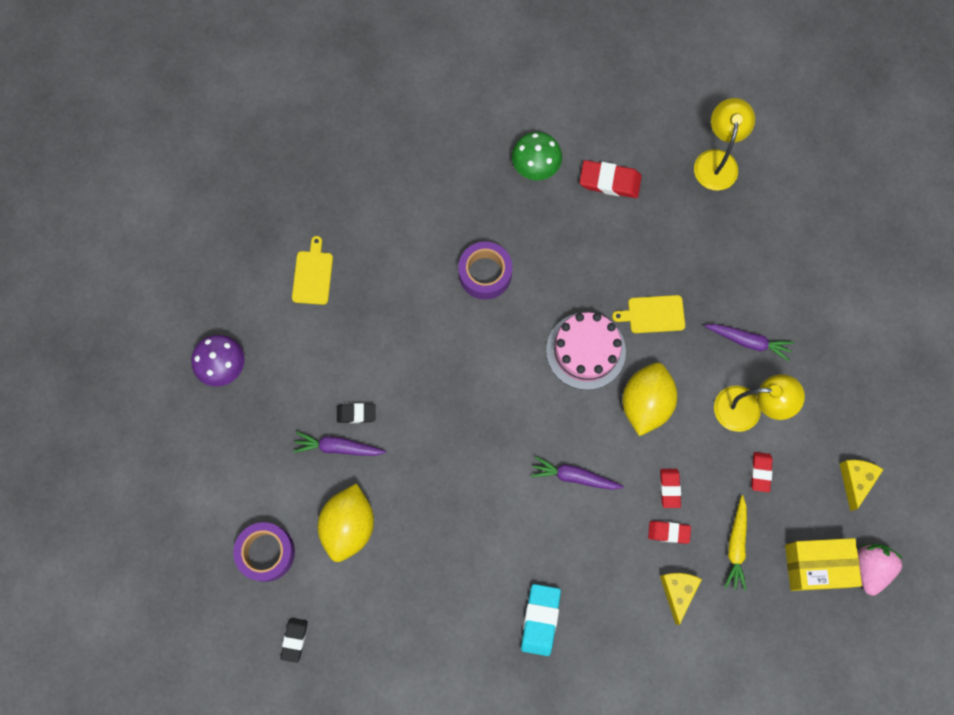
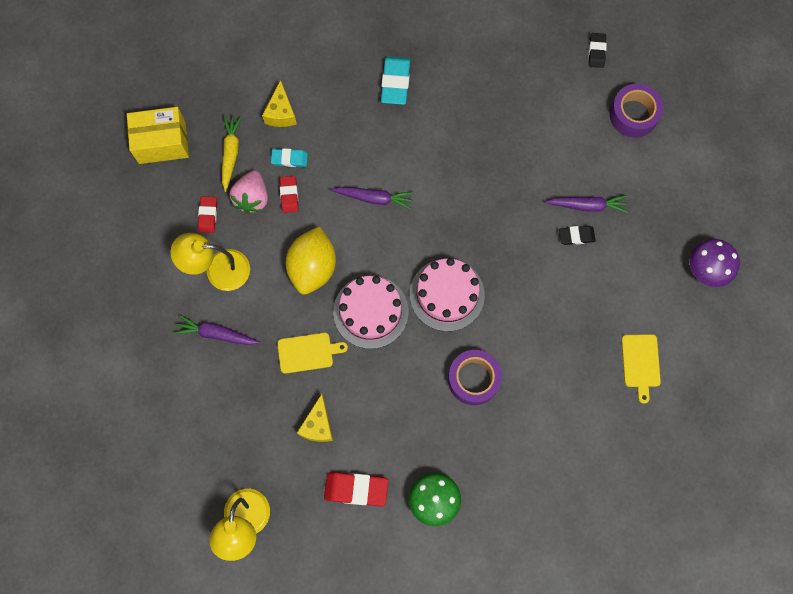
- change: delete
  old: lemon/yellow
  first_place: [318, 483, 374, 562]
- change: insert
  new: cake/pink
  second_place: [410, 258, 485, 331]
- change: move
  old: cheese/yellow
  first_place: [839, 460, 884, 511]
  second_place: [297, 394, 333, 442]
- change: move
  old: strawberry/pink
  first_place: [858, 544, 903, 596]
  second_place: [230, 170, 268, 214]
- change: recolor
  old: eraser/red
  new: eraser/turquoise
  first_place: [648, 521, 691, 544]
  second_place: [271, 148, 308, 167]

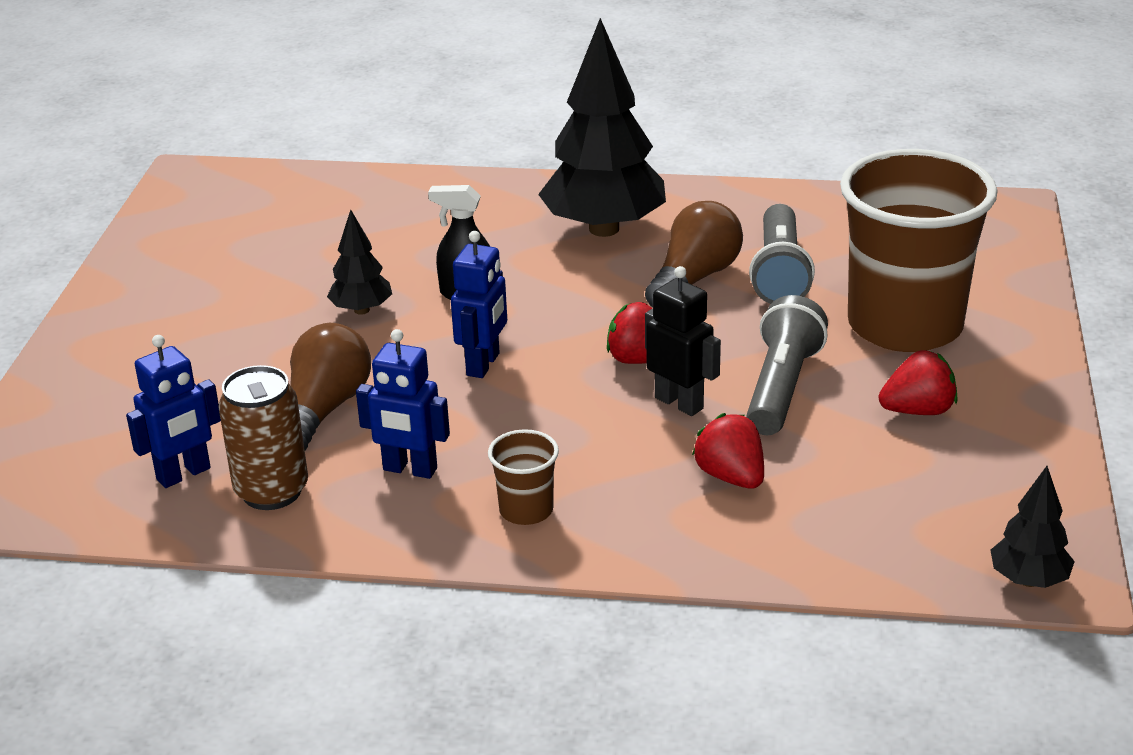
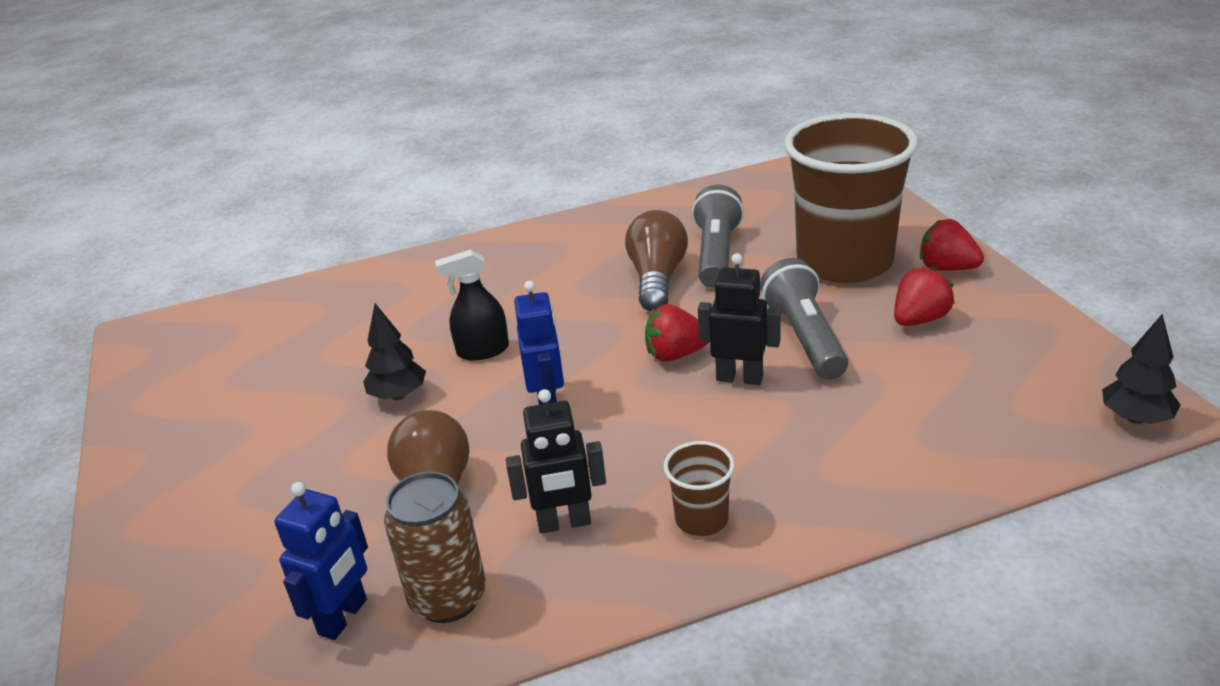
- change: delete
  old: tree/black
  first_place: [538, 18, 666, 237]
- change: move
  old: strawberry/red
  first_place: [692, 413, 764, 489]
  second_place: [920, 219, 984, 271]
- change: recolor
  old: robot/blue
  new: robot/black
  first_place: [356, 329, 450, 479]
  second_place: [506, 389, 606, 533]
- change: rotate
  old: flashlight/grey
  first_place: [749, 204, 815, 304]
  second_place: [692, 185, 744, 288]
  degrees: -150

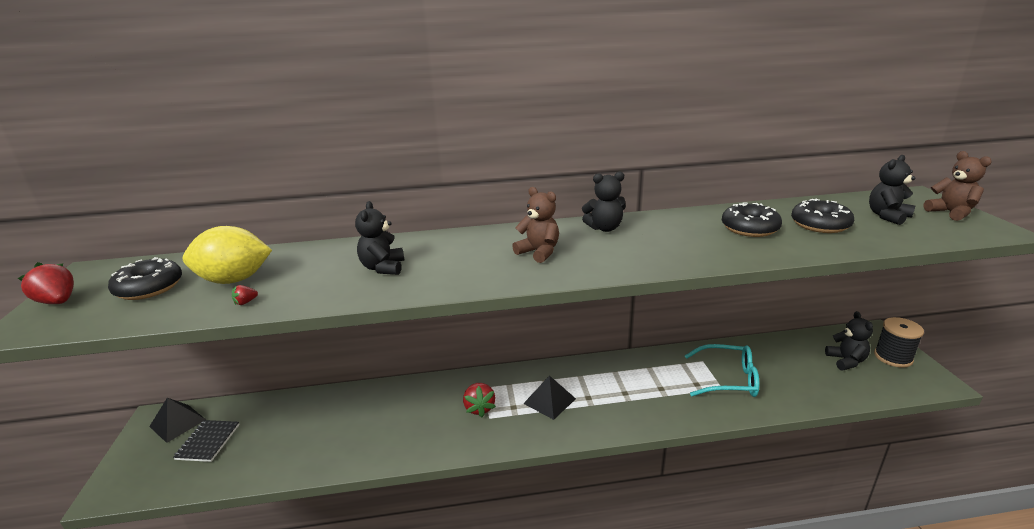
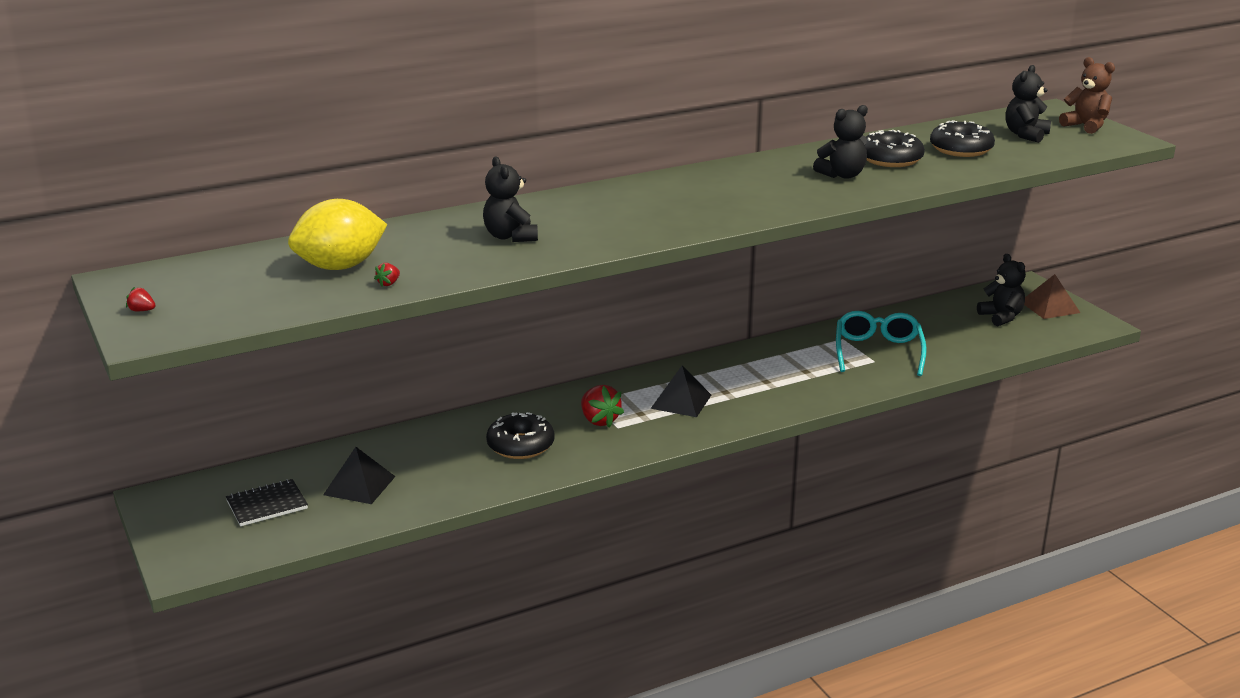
- change: delete
  old: teddy bear/brown
  first_place: [512, 187, 559, 263]
- change: move
  old: donut/black
  first_place: [108, 257, 182, 300]
  second_place: [486, 412, 555, 459]
- change: move
  old: pyramid/black
  first_place: [149, 398, 206, 443]
  second_place: [323, 447, 396, 504]
- change: move
  old: teddy bear/black
  first_place: [582, 171, 626, 232]
  second_place: [813, 105, 868, 179]
- change: replace
  old: spool/black
  new: pyramid/brown
  first_place: [874, 317, 924, 368]
  second_place: [1024, 274, 1080, 319]
- change: rotate
  old: notebook/black
  first_place: [173, 420, 240, 462]
  second_place: [226, 479, 308, 526]
  degrees: 75
- change: rotate
  old: glasses/turquoise
  first_place: [685, 344, 759, 397]
  second_place: [836, 311, 927, 376]
  degrees: -75
- change: resize
  old: strawberry/red
  first_place: [18, 262, 74, 304]
  second_place: [126, 287, 156, 311]
  factor: 0.48

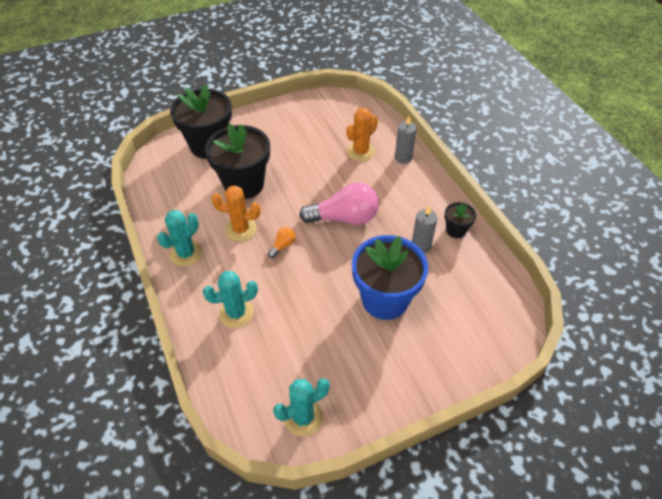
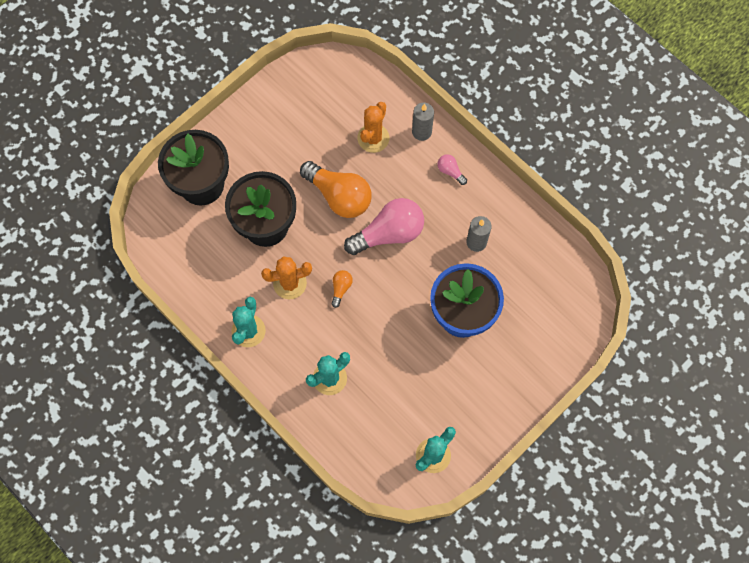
- change: delete
  old: flower pot/black
  first_place: [444, 202, 476, 238]
- change: insert
  new: light bulb/orange
  second_place: [300, 161, 371, 218]
- change: insert
  new: light bulb/pink
  second_place: [437, 154, 467, 185]

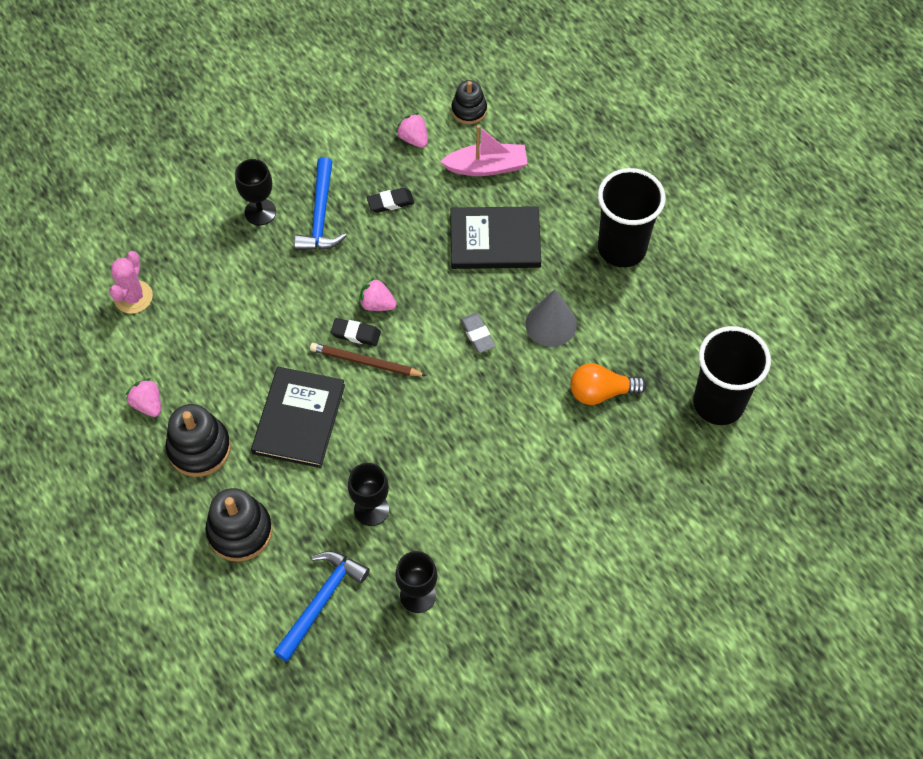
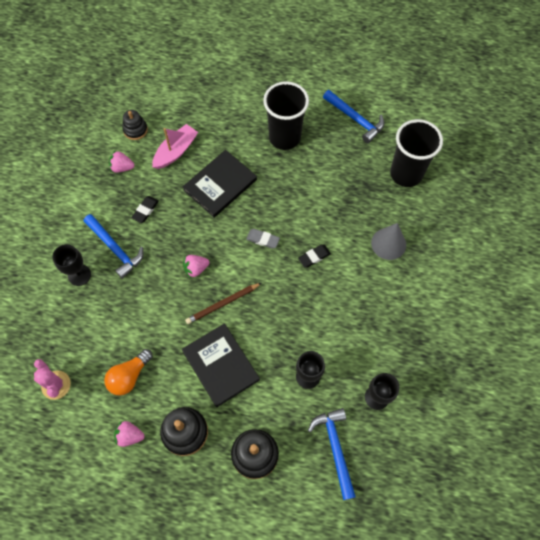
- change: insert
  new: hammer/blue
  second_place: [323, 90, 384, 143]
- change: move
  old: eraser/black
  first_place: [331, 318, 381, 346]
  second_place: [298, 244, 331, 268]
- change: move
  old: cone/grey
  first_place: [525, 289, 577, 347]
  second_place: [371, 223, 406, 260]
- change: move
  old: light bulb/orange
  first_place: [570, 363, 647, 405]
  second_place: [104, 349, 153, 396]

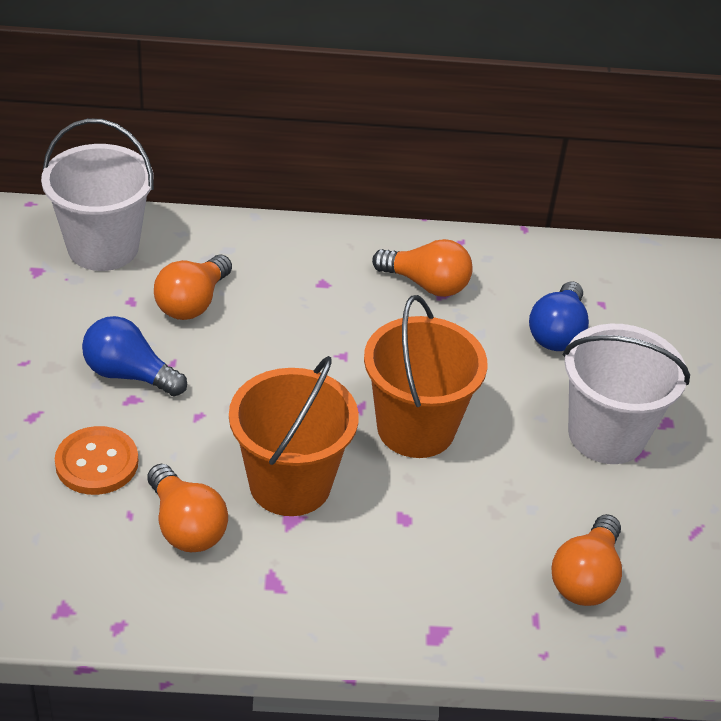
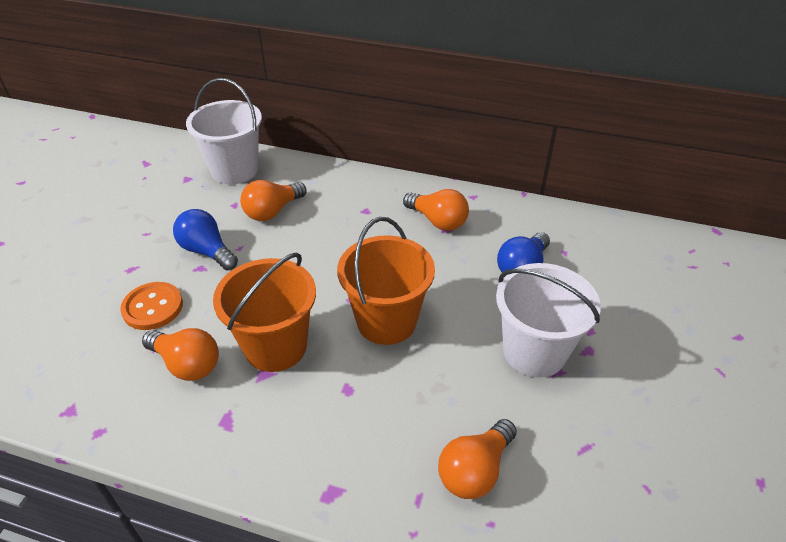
- change: rotate
  old: light bulb/orange
  first_place: [147, 464, 228, 552]
  second_place: [142, 328, 219, 381]
  degrees: -45

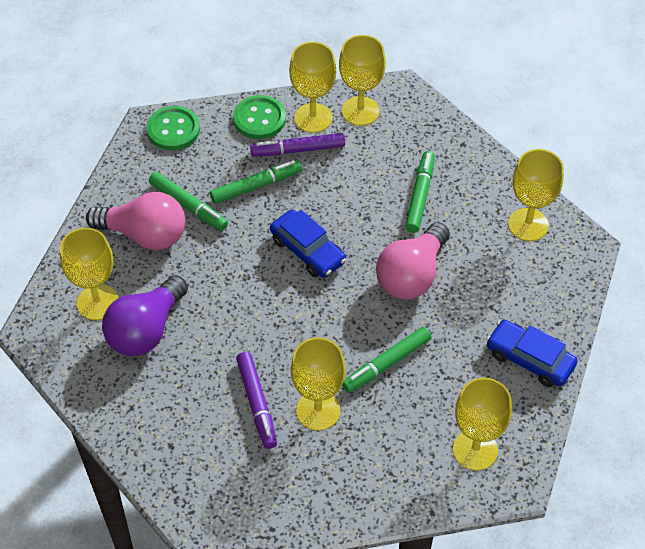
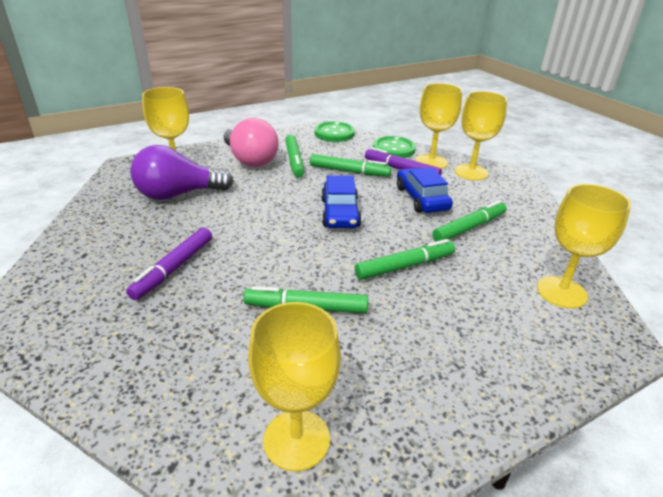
- change: delete
  old: goblet/yellow
  first_place: [291, 337, 346, 431]
- change: move
  old: car/blue
  first_place: [486, 320, 577, 387]
  second_place: [397, 167, 453, 213]
- change: replace
  old: light bulb/pink
  new: marker/green
  first_place: [376, 222, 450, 299]
  second_place: [355, 239, 455, 280]

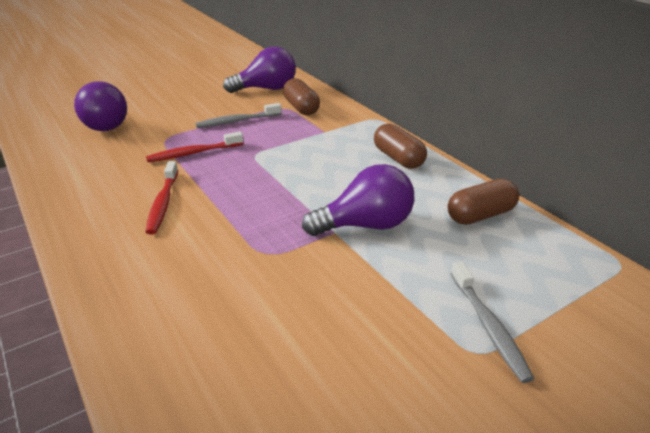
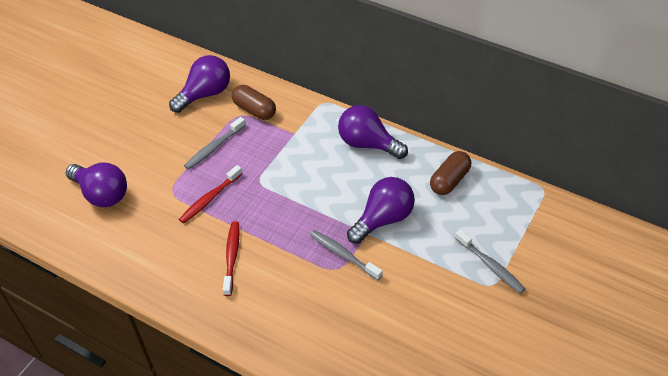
- change: insert
  new: toothbrush/grey
  second_place: [310, 230, 383, 280]
- change: replace
  old: capsule/brown
  new: light bulb/purple
  first_place: [374, 123, 427, 169]
  second_place: [338, 105, 408, 159]
- change: rotate
  old: toothbrush/red
  first_place: [146, 161, 178, 234]
  second_place: [223, 221, 240, 296]
  degrees: -150

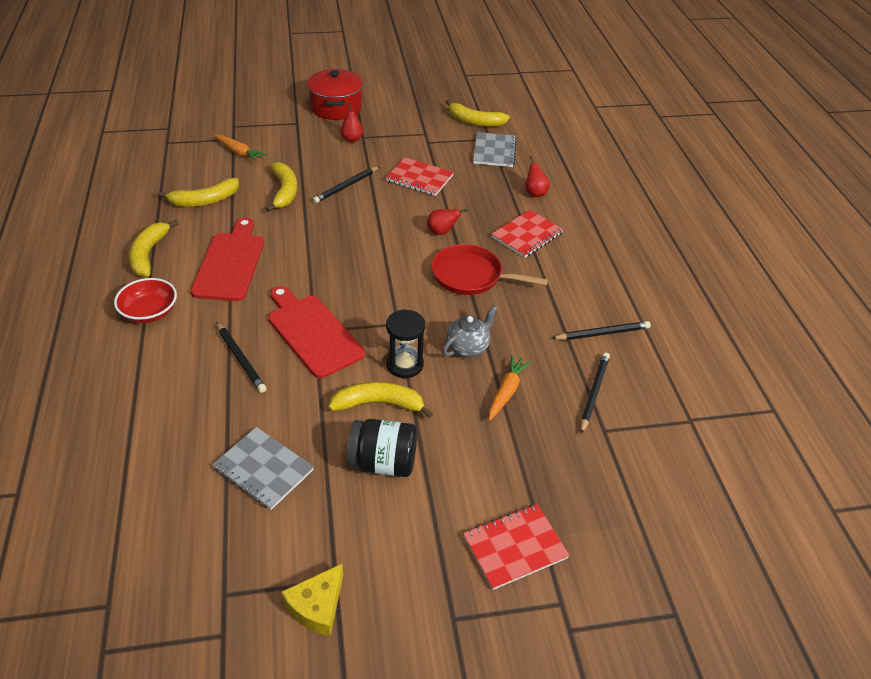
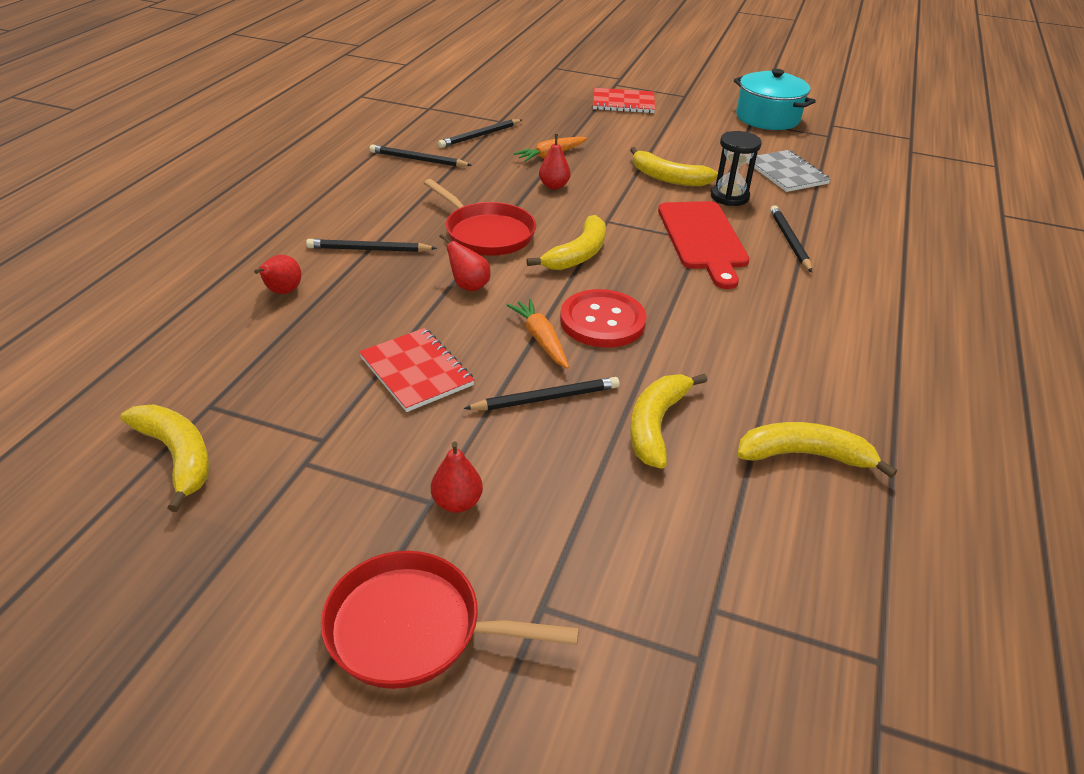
- change: delete
  old: bowl/red
  first_place: [114, 278, 177, 323]
- change: delete
  old: cutting board/red
  first_place: [191, 218, 264, 301]
- change: delete
  old: jar/black
  first_place: [347, 419, 417, 477]
- change: delete
  old: notebook/grey
  first_place: [473, 132, 517, 167]
- change: insert
  new: button/red
  second_place: [560, 289, 647, 348]
- change: move
  old: banana/yellow
  first_place: [129, 220, 179, 277]
  second_place: [527, 215, 606, 270]
- change: move
  old: carrot/orange
  first_place: [214, 135, 267, 162]
  second_place: [507, 298, 569, 369]
- change: move
  old: hourglass/black
  first_place: [386, 309, 425, 378]
  second_place: [711, 131, 762, 206]
- change: replace
  old: cheese/yellow
  new: pot/turquoise
  first_place: [281, 564, 343, 636]
  second_place: [734, 69, 816, 130]
- change: replace
  old: pot/red
  new: pan/red
  first_place: [307, 69, 363, 120]
  second_place: [321, 551, 579, 689]
- change: replace
  old: teapot/grey
  new: pear/red
  first_place: [443, 305, 497, 357]
  second_place: [539, 134, 571, 189]
- change: replace
  old: notebook/red
  new: pencil/black
  first_place: [491, 210, 564, 258]
  second_place: [306, 239, 437, 252]

